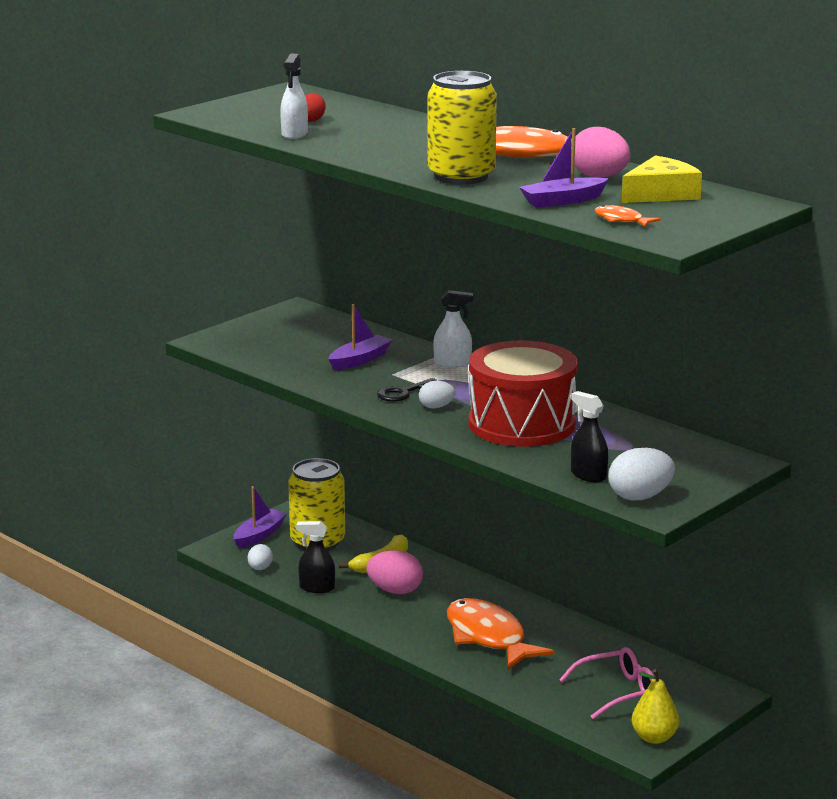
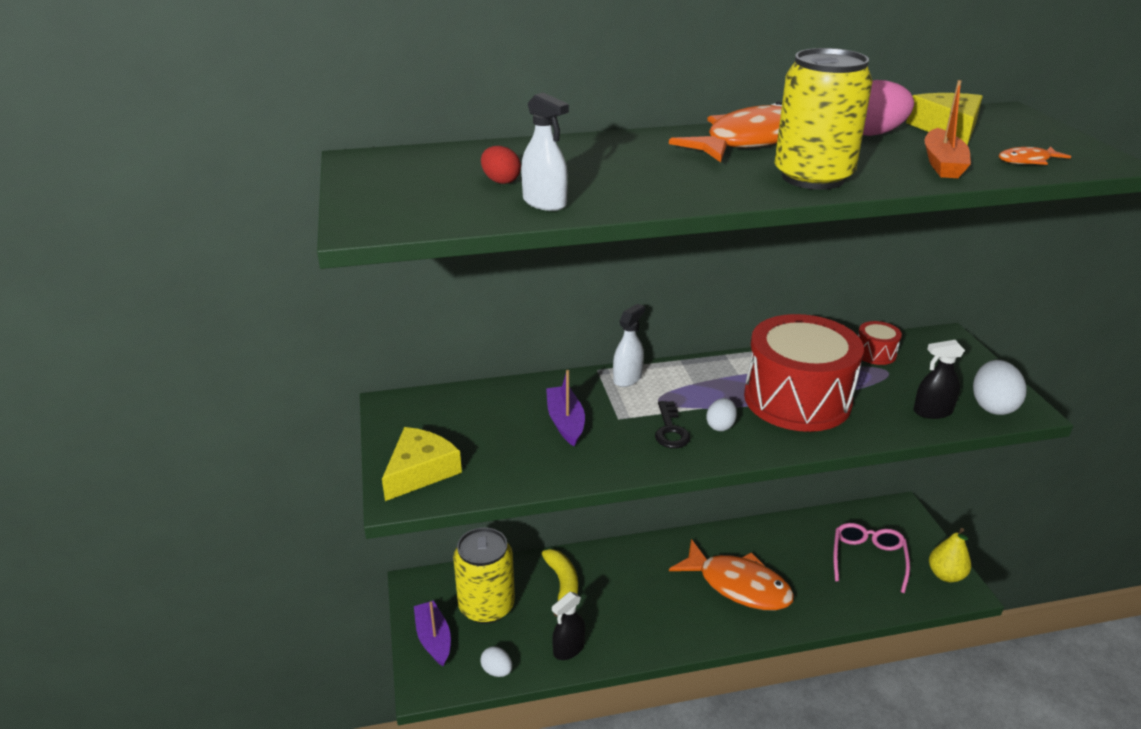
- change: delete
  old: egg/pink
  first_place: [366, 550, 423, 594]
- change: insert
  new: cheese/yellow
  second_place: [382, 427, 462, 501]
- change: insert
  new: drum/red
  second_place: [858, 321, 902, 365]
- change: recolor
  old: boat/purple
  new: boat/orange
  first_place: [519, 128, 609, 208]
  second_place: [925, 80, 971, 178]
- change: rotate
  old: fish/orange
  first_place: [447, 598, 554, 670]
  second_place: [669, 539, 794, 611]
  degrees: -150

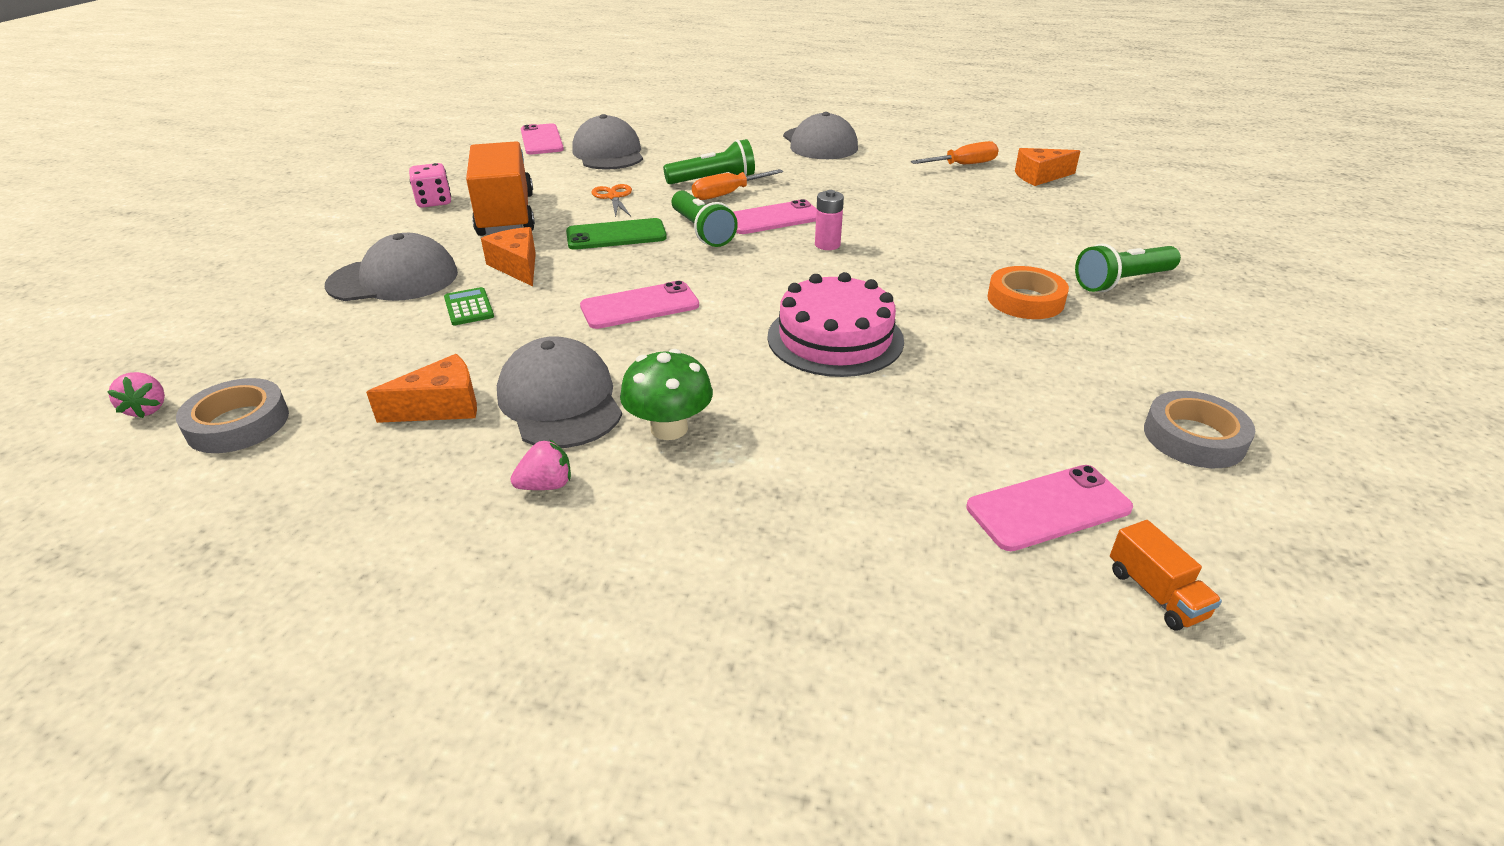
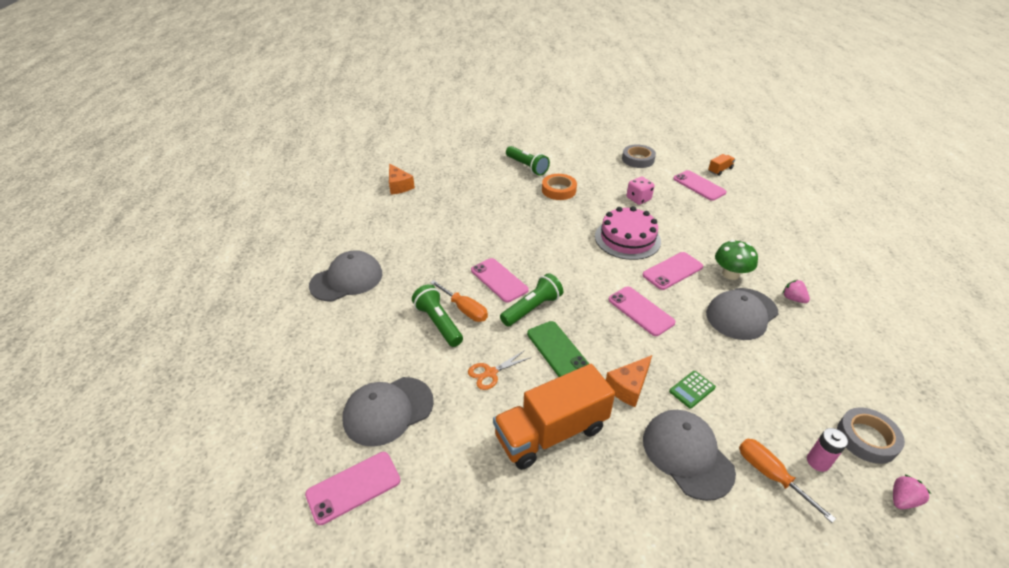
- change: delete
  old: cheese/orange
  first_place: [366, 354, 477, 423]
- change: insert
  new: phone/pink
  second_place: [643, 252, 703, 290]
- change: move
  old: dice/pink
  first_place: [409, 163, 451, 208]
  second_place: [626, 177, 655, 205]
- change: move
  old: battery/pink
  first_place: [815, 190, 844, 250]
  second_place: [807, 428, 848, 472]
- change: move
  old: screwdriver/orange
  first_place: [911, 141, 999, 164]
  second_place: [739, 439, 836, 523]

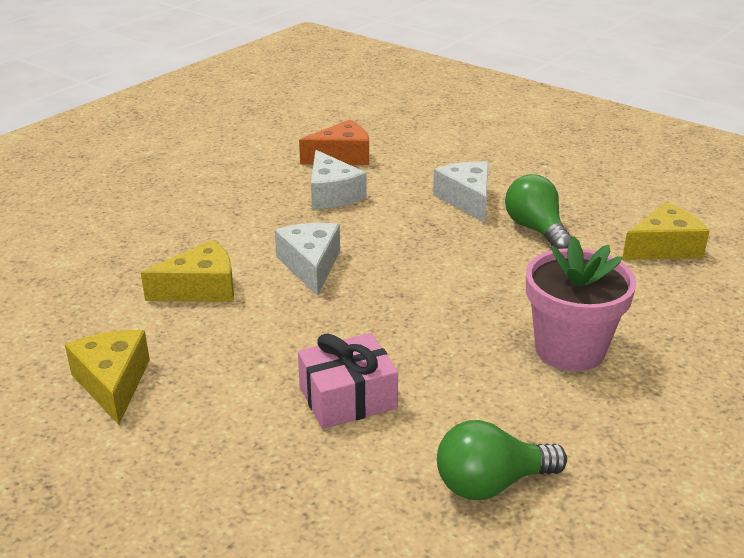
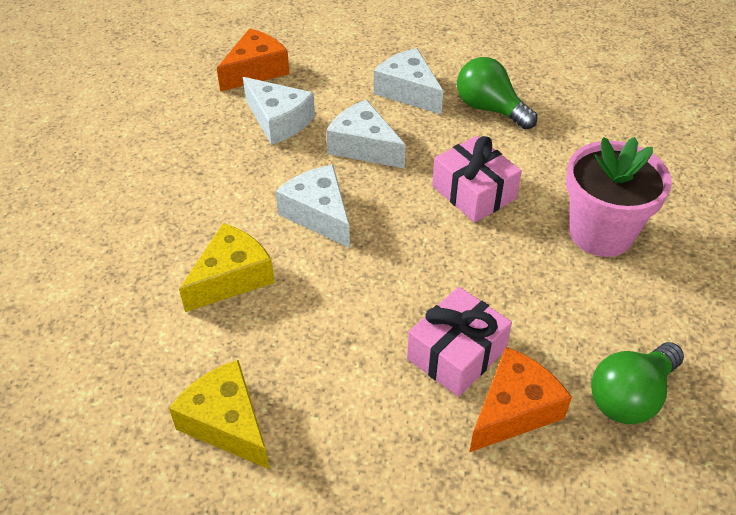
- change: delete
  old: cheese/yellow
  first_place: [622, 202, 710, 260]
- change: insert
  new: cheese/white
  second_place: [326, 99, 406, 169]
- change: insert
  new: gift/pink
  second_place: [432, 136, 522, 223]
- change: insert
  new: cheese/orange
  second_place: [469, 347, 572, 452]

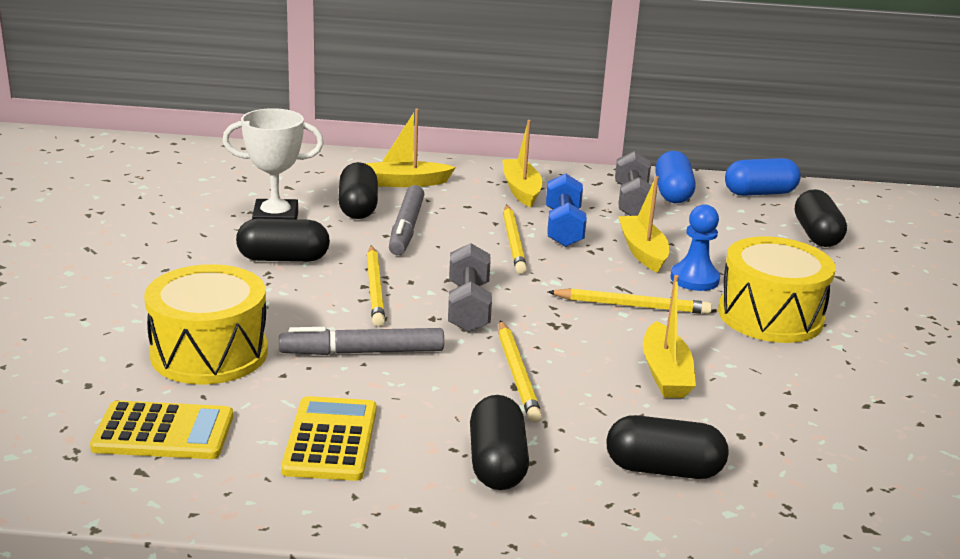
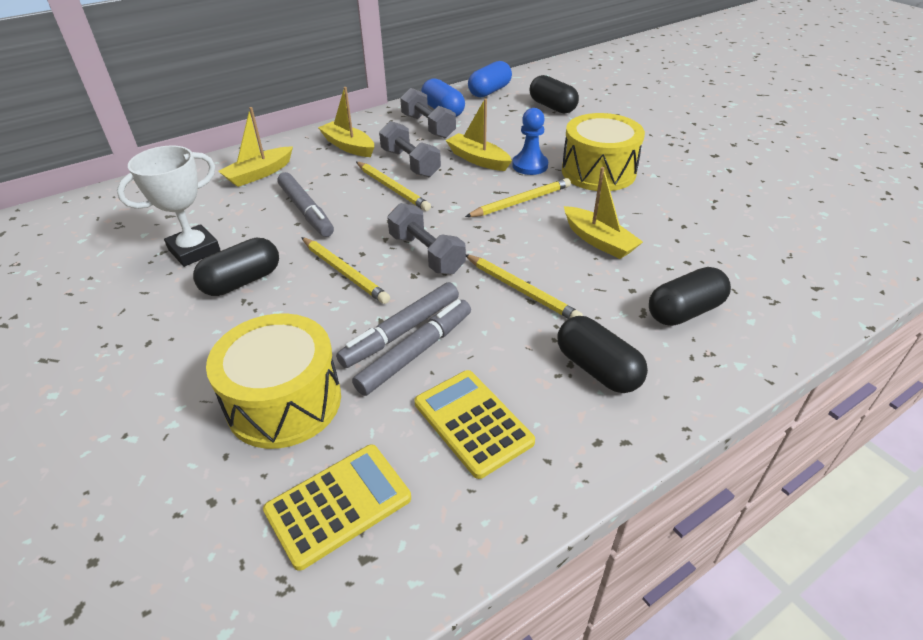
- change: delete
  old: capsule/black
  first_place: [338, 162, 378, 219]
- change: insert
  new: marker/grey
  second_place: [352, 299, 471, 396]
- change: recolor
  old: dumbbell/blue
  new: dumbbell/grey
  first_place: [546, 173, 587, 247]
  second_place: [379, 121, 441, 177]

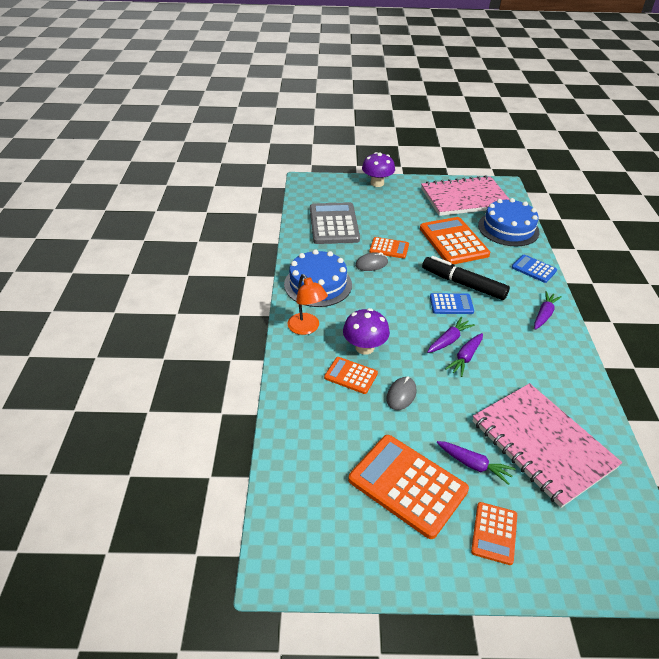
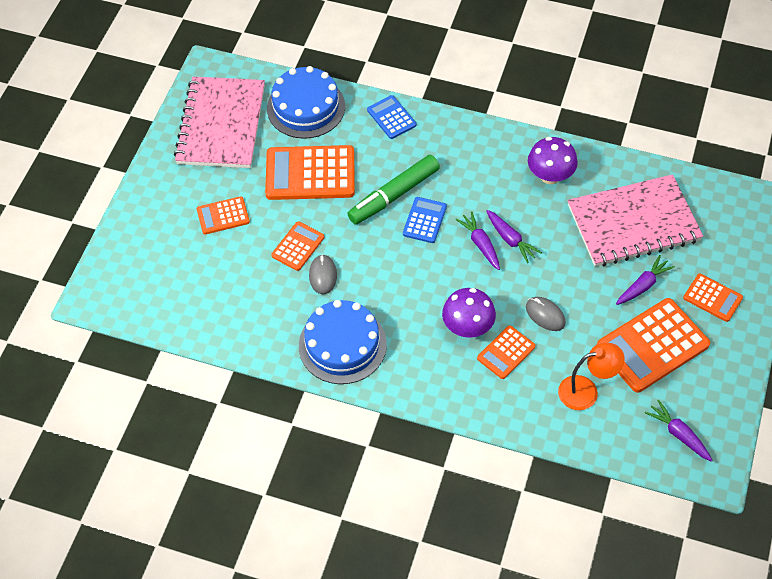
- change: delete
  old: calculator/grey
  first_place: [310, 202, 360, 244]
- change: insert
  new: calculator/orange
  second_place: [197, 196, 250, 234]
- change: move
  old: lamp/orange
  first_place: [287, 274, 328, 335]
  second_place: [558, 343, 625, 410]
- change: move
  old: mushroom/purple
  first_place: [362, 152, 395, 187]
  second_place: [528, 137, 578, 184]
- change: move
  old: carrot/purple
  first_place: [534, 291, 562, 330]
  second_place: [645, 400, 712, 461]
- change: recolor
  old: marker/black
  new: marker/green
  first_place: [422, 256, 510, 300]
  second_place: [347, 155, 440, 225]
- change: rotate
  old: calculator/blue
  first_place: [512, 255, 557, 283]
  second_place: [367, 95, 416, 139]
  degrees: 90

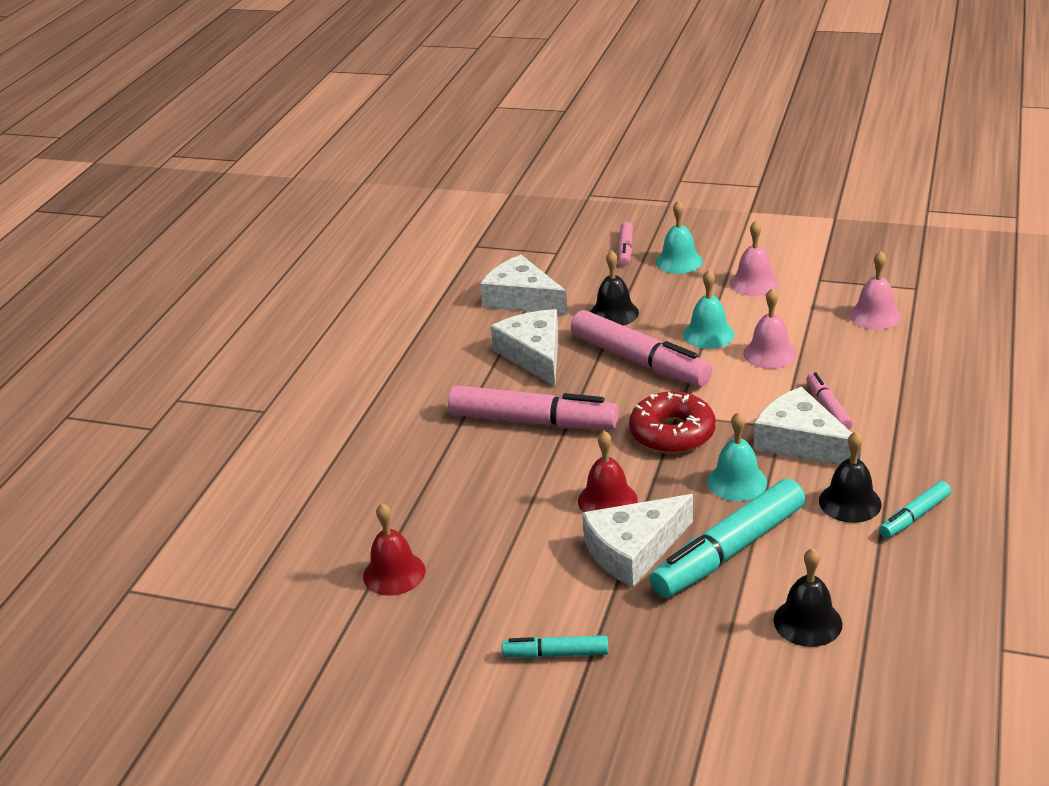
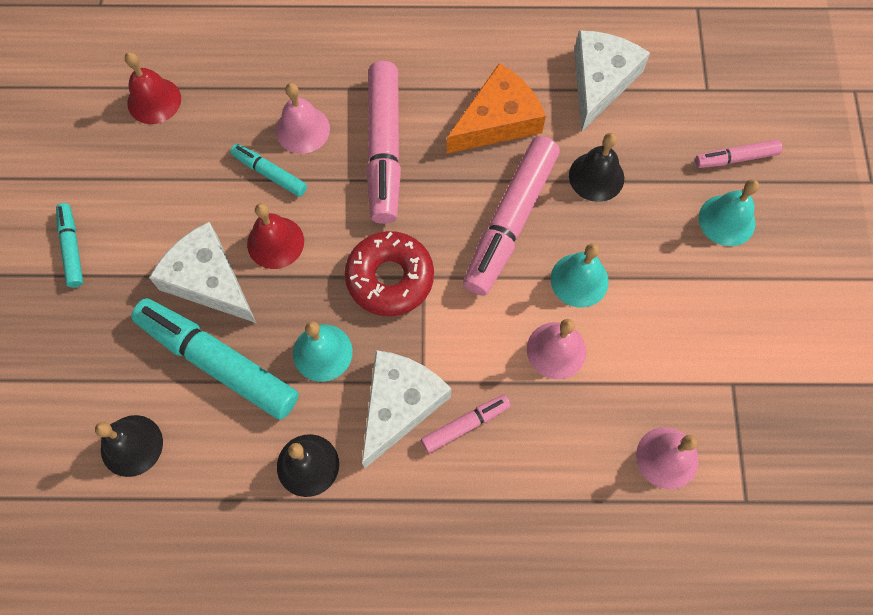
- change: move
  old: bell/pink
  first_place: [730, 221, 779, 296]
  second_place: [276, 83, 330, 154]
- change: move
  old: marker/turquoise
  first_place: [879, 481, 951, 538]
  second_place: [230, 144, 307, 197]
- change: recolor
  old: cheese/white
  new: cheese/orange
  first_place: [491, 309, 559, 387]
  second_place: [447, 63, 546, 153]

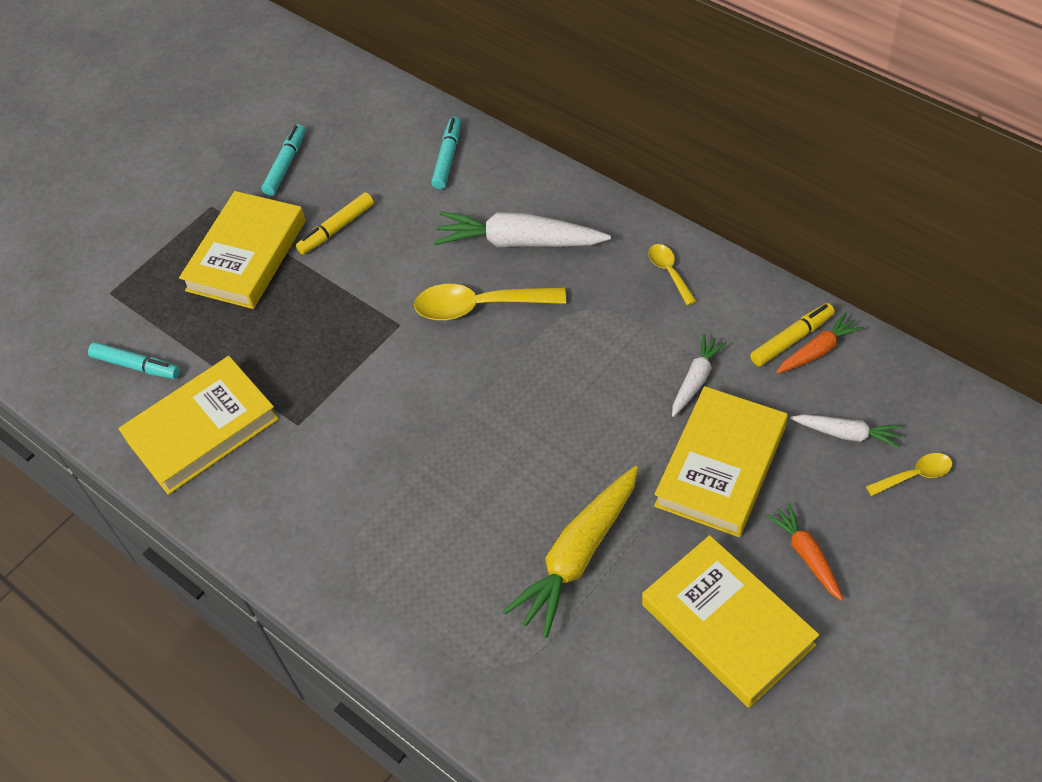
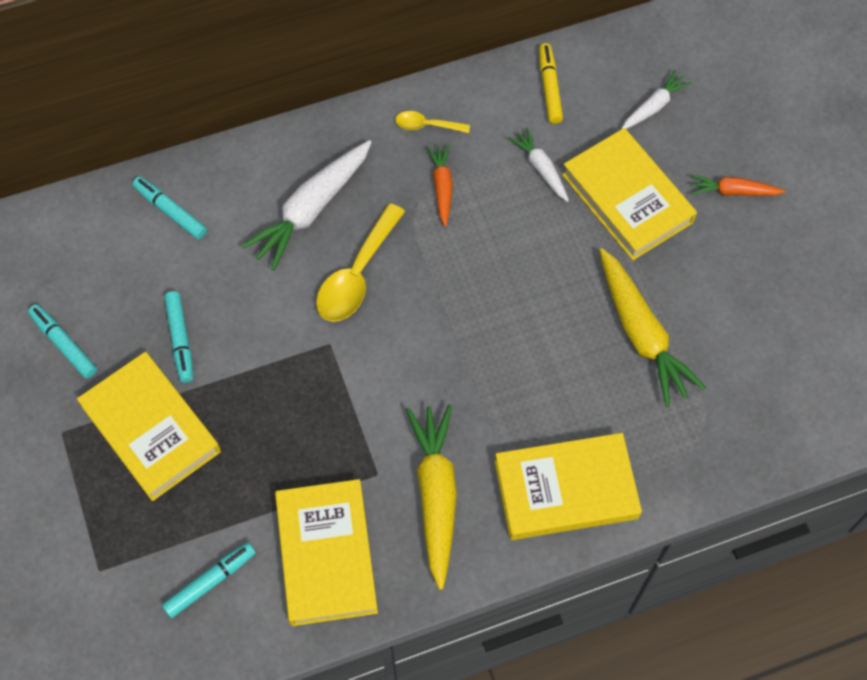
- change: delete
  old: spoon/yellow
  first_place: [866, 453, 952, 496]
- change: insert
  new: carrot/yellow
  second_place: [406, 404, 457, 590]
- change: move
  old: book/yellow
  first_place: [642, 535, 819, 708]
  second_place: [495, 433, 642, 540]
- change: move
  old: carrot/orange
  first_place: [776, 312, 863, 374]
  second_place: [427, 144, 453, 227]
- change: recolor
  old: marker/yellow
  new: marker/turquoise
  first_place: [296, 192, 374, 254]
  second_place: [164, 291, 193, 383]

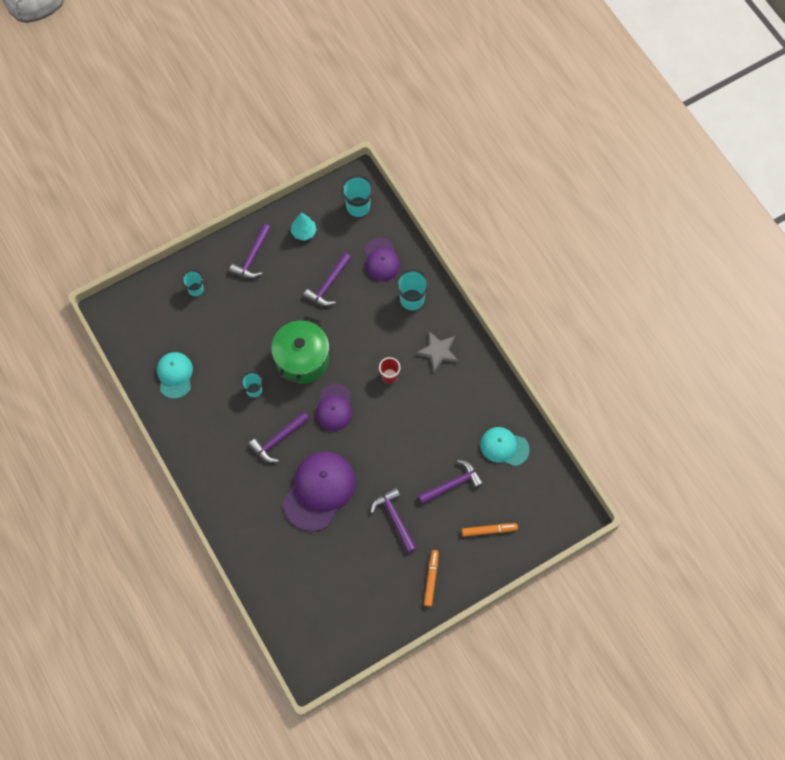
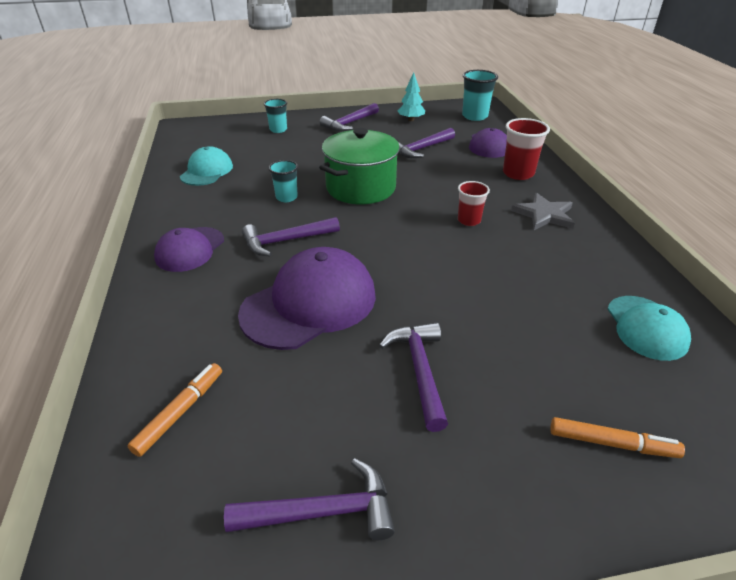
- change: move
  old: cap/purple
  first_place: [316, 384, 352, 431]
  second_place: [154, 227, 224, 272]
- change: move
  old: hammer/purple
  first_place: [418, 460, 484, 504]
  second_place: [224, 458, 395, 540]
- change: move
  old: marker/orange
  first_place: [424, 550, 439, 607]
  second_place: [127, 363, 222, 457]
- change: recolor
  old: cup/turquoise
  new: cup/red
  first_place: [396, 269, 429, 311]
  second_place: [503, 118, 550, 180]
- change: rotate
  old: cap/turquoise
  first_place: [480, 427, 530, 466]
  second_place: [607, 296, 691, 361]
  degrees: -135

